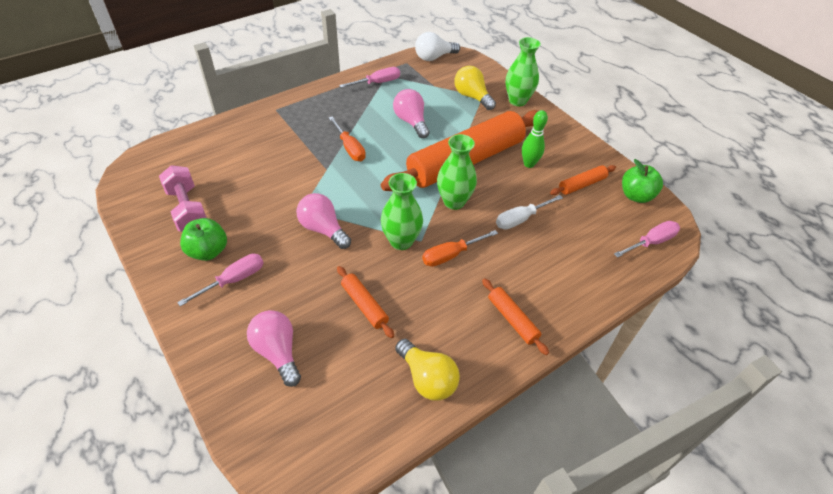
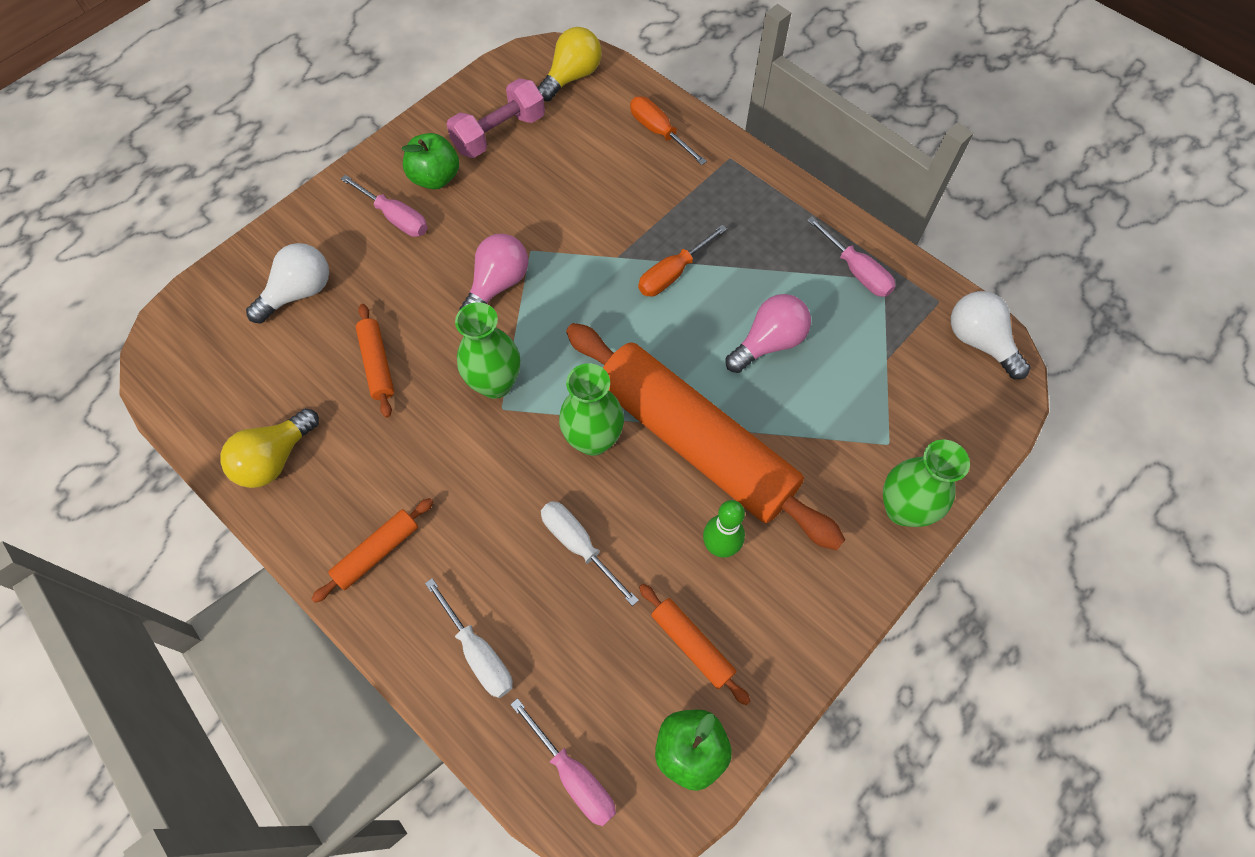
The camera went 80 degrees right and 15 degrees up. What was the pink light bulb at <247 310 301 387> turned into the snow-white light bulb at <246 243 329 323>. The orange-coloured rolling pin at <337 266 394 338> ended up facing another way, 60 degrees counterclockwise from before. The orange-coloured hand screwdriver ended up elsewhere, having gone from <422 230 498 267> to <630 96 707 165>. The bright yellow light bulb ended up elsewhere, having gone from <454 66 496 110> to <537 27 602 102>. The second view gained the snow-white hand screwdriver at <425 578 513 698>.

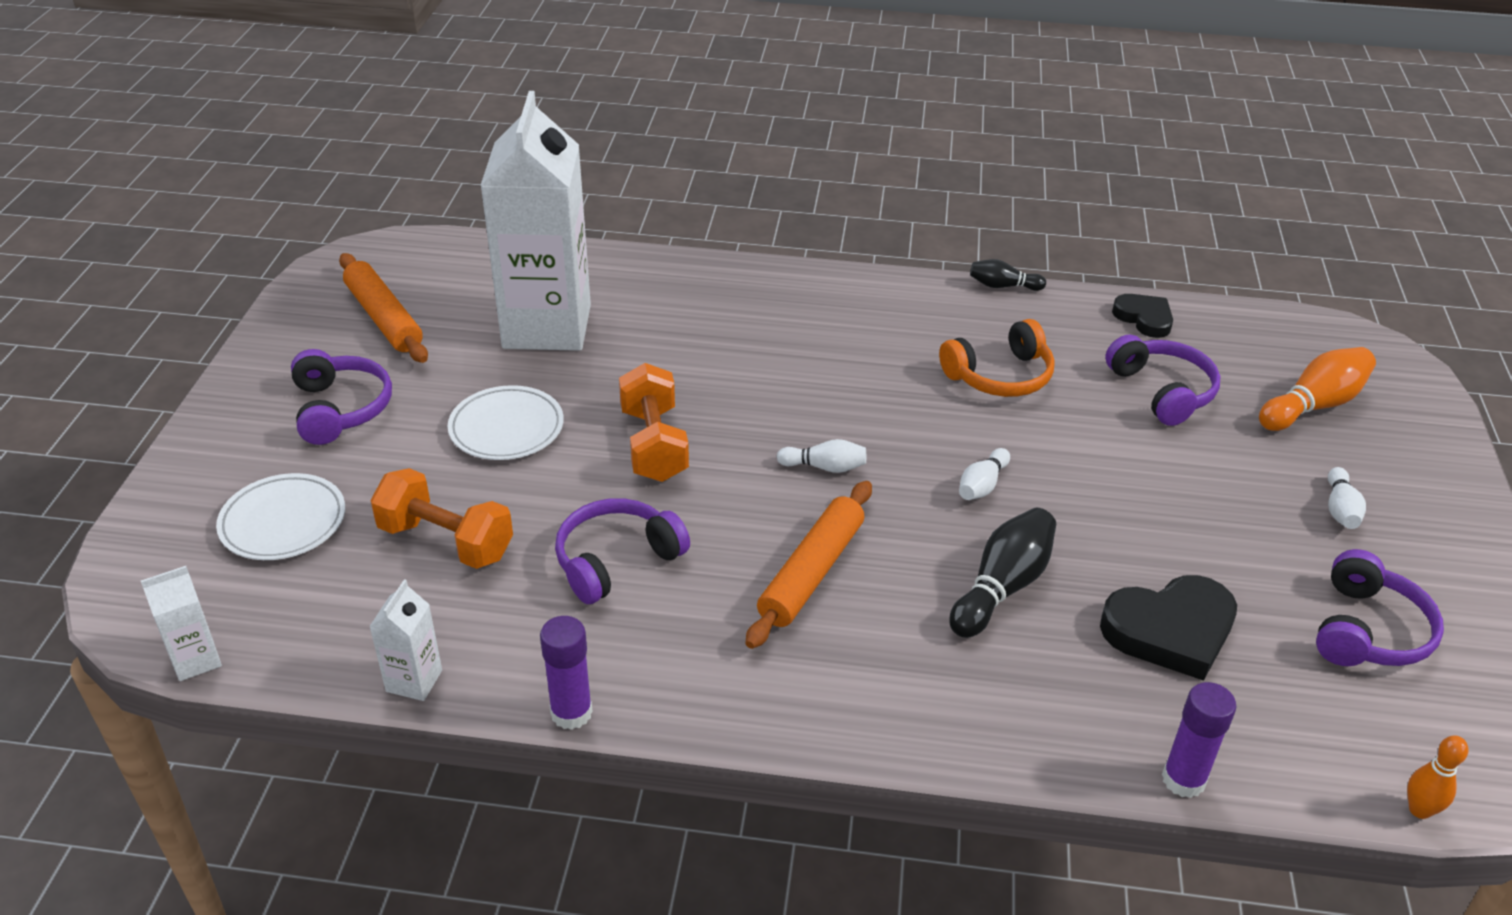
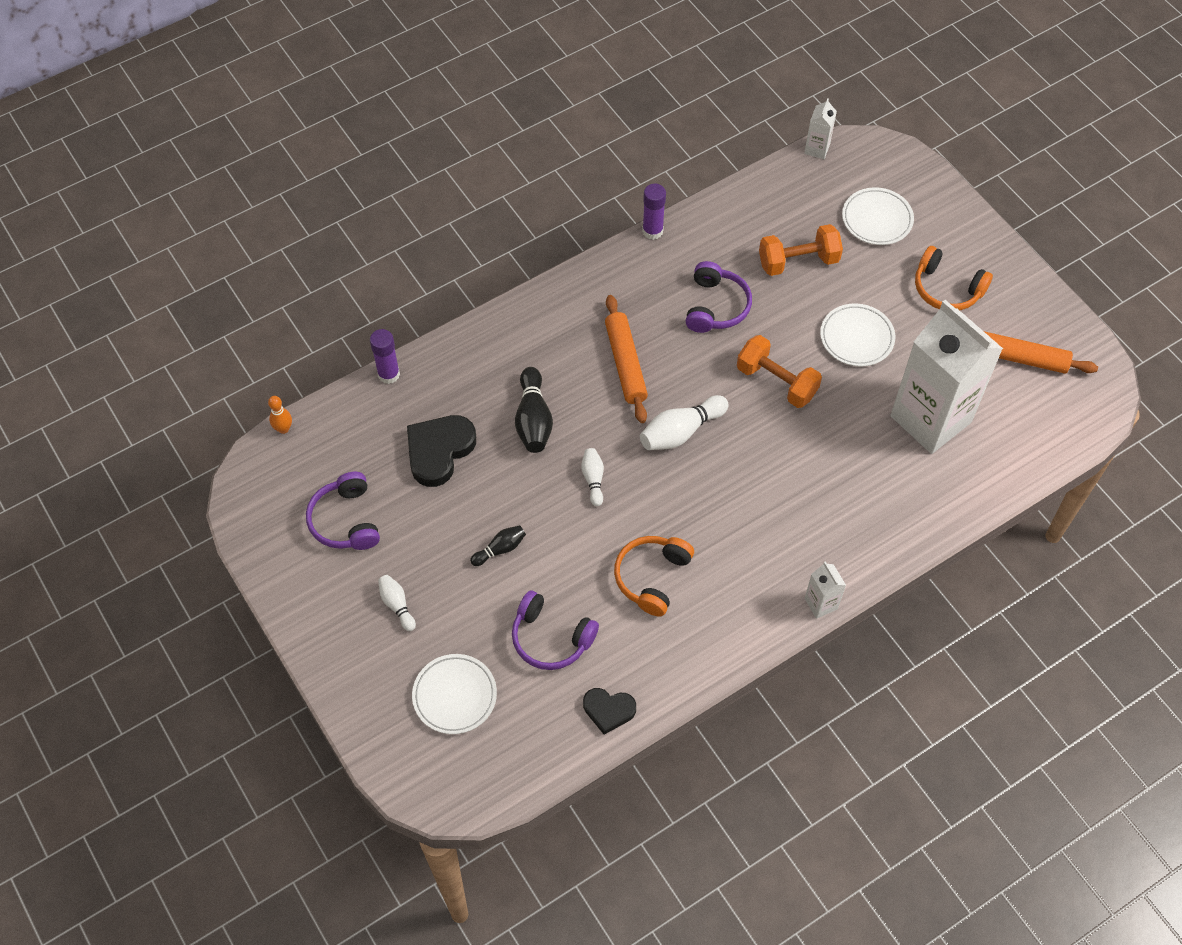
The camera went 140 degrees right and 20 degrees up. What was the purple headphones at <291 349 392 445> turned into the orange-coloured headphones at <915 246 993 310>. The snow-white juice carton ended up elsewhere, having gone from <369 579 442 701> to <805 562 846 619>. The size of the snow-white skittle at <777 439 866 473> changed by a factor of 1.72. The ebony skittle ended up elsewhere, having gone from <970 259 1046 291> to <470 525 526 566>. Where the orange-coloured skittle stood at <1259 347 1376 431>, the snow-white flat dish came to stand at <412 654 497 734>.

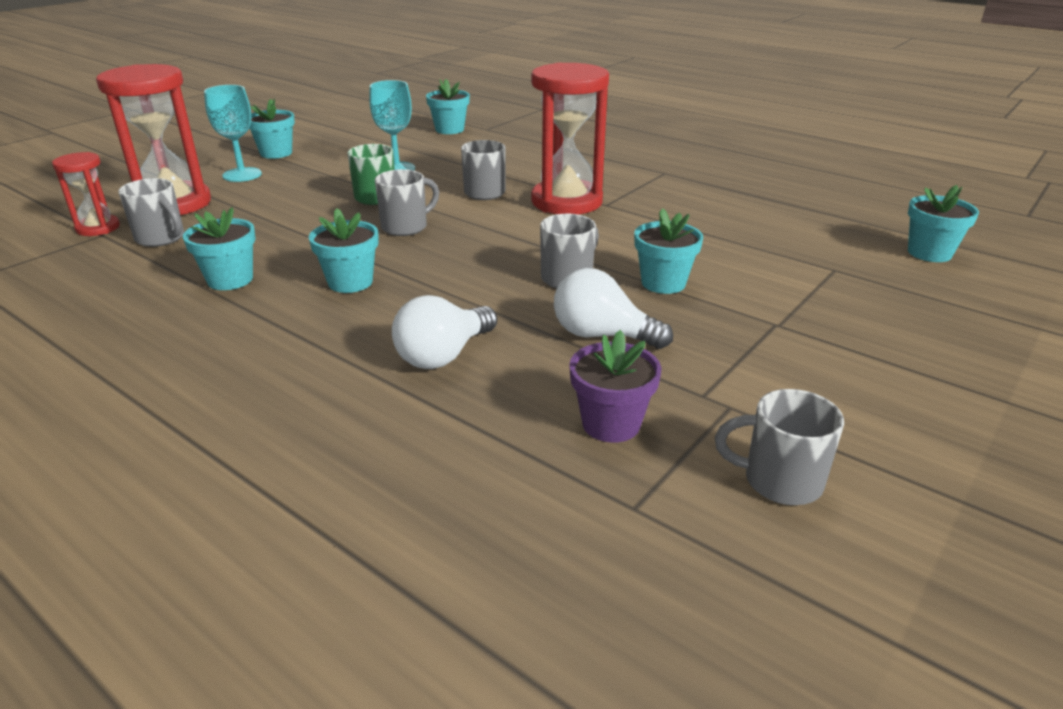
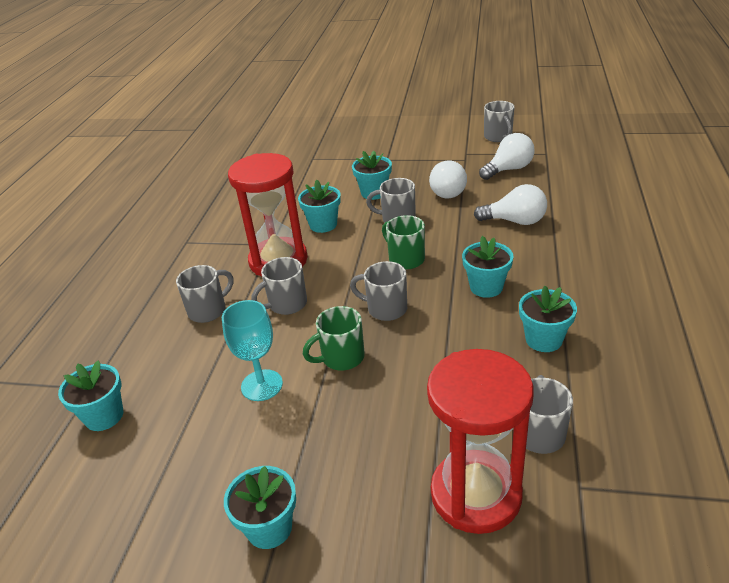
The camera went 115 degrees left and 5 degrees up. The second view lost the scarlet sandglass at <52 152 120 236>. The second view lost the turquoise chalice at <204 85 262 182>. Where the purple potted plant stood at <569 330 661 443>, the snow-white light bulb came to stand at <479 133 535 180>. The turquoise potted plant ended up elsewhere, having gone from <908 185 979 262> to <298 180 341 233>. The second view gained the grey mug at <176 265 233 323>. The second view gained the green mug at <382 215 425 269>.

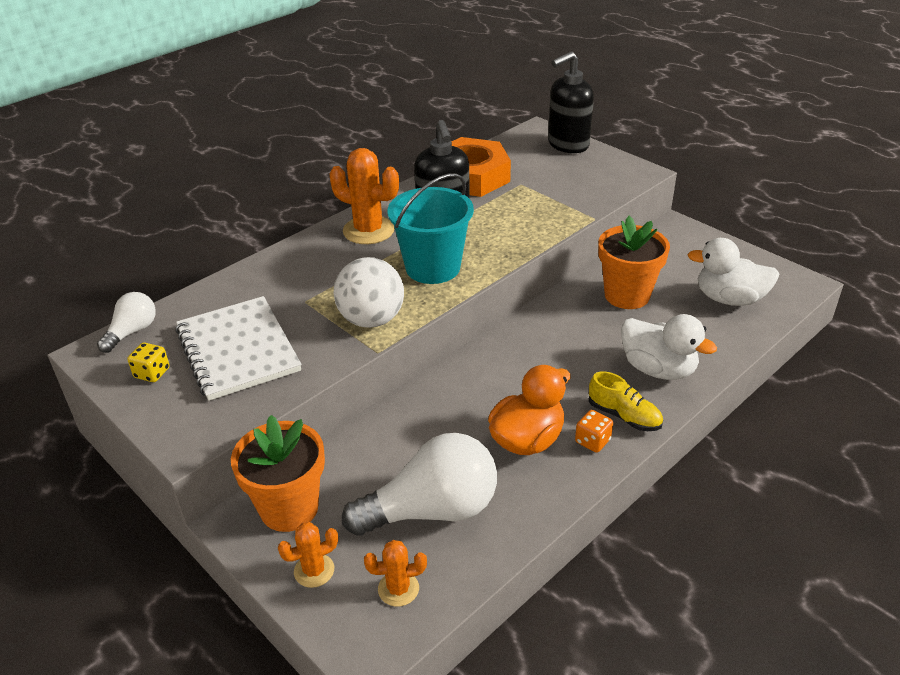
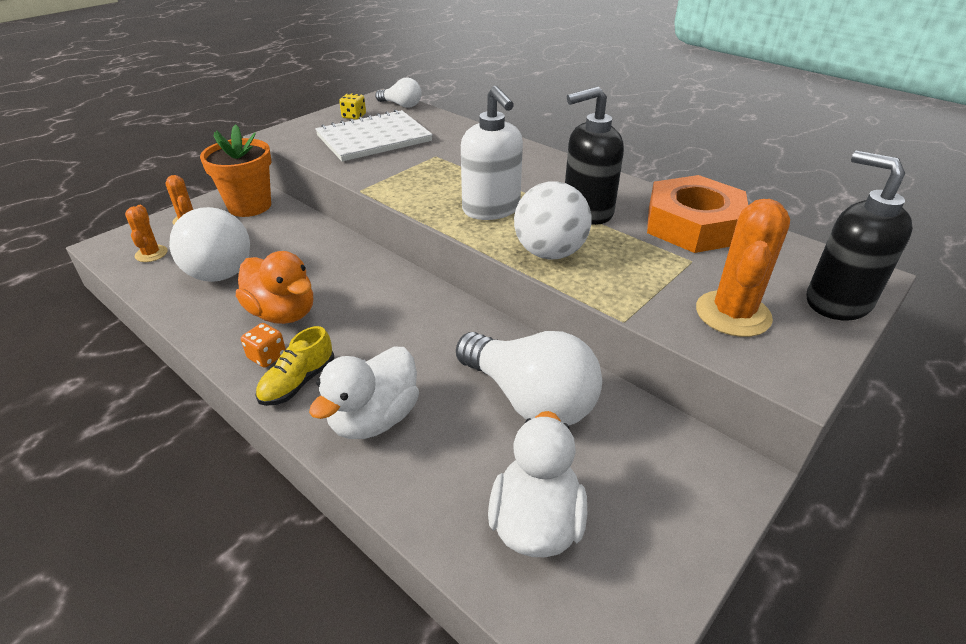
The camera went 85 degrees right and 0 degrees up. The orange-coloured cactus ended up elsewhere, having gone from <329 148 399 244> to <696 199 790 337>. The snow-white play ball ended up elsewhere, having gone from <334 257 404 328> to <514 181 591 260>. Where the turquoise bucket stood at <387 173 474 284>, the snow-white soap pump came to stand at <461 86 523 220>. Where the orange-coloured potted plant stood at <598 216 670 309>, the snow-white light bulb came to stand at <456 331 602 426>.

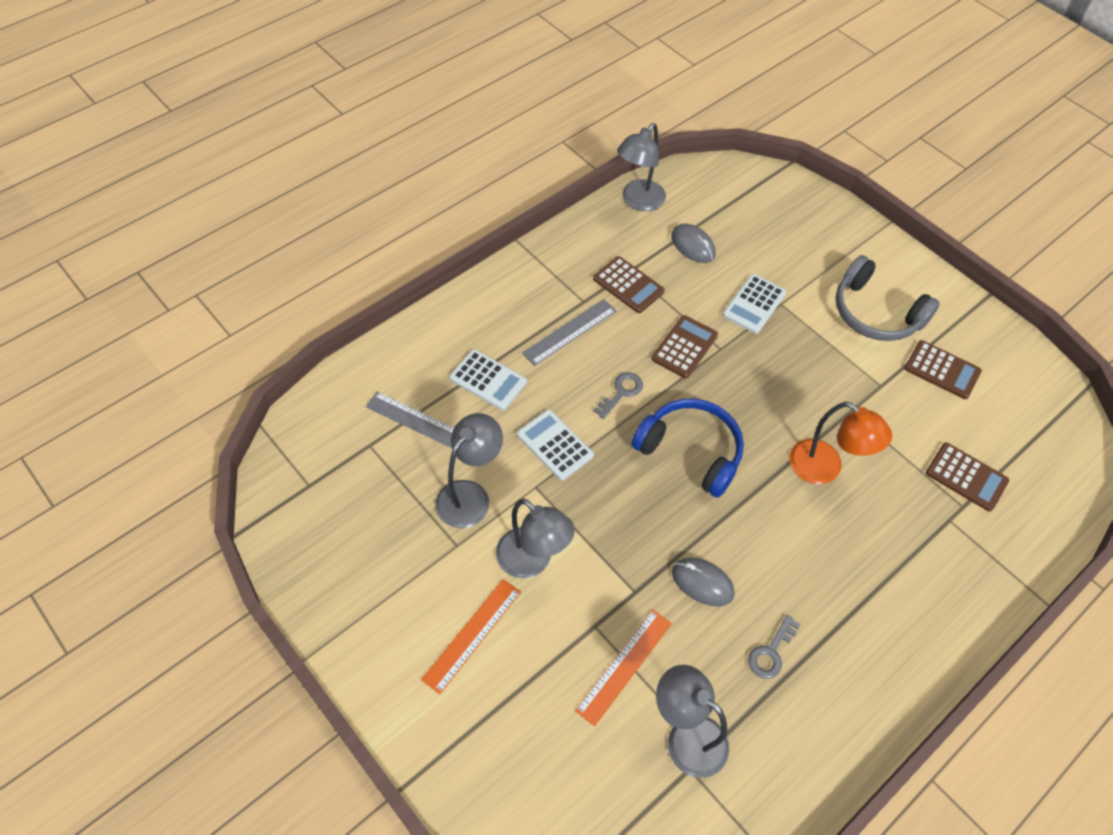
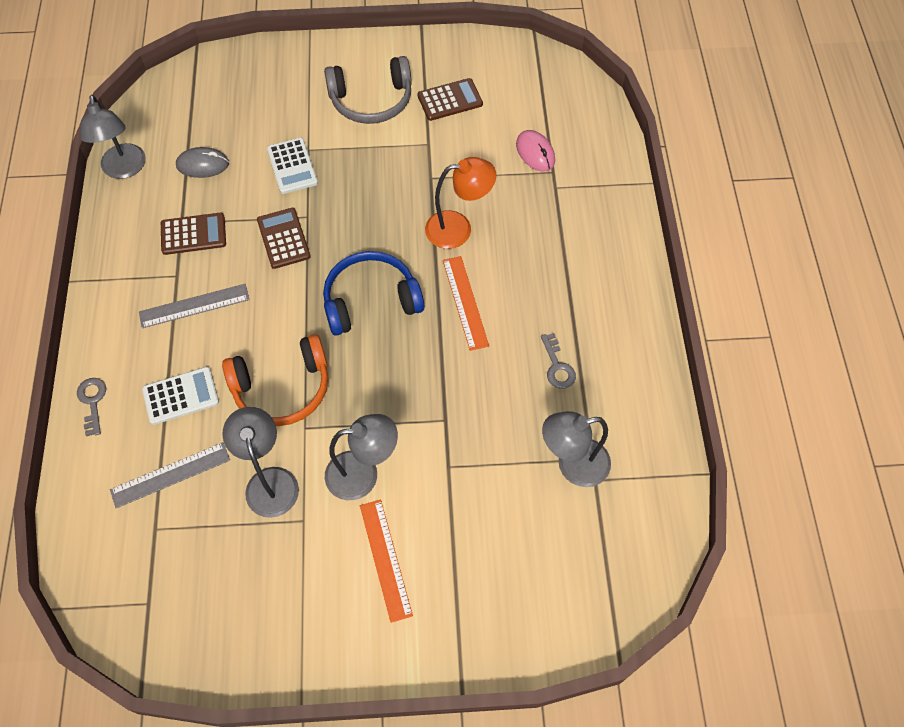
The camera went 50 degrees left and 5 degrees up. Where the snow-white pocket calculator stood at <517 410 594 481>, the orange-coloured headphones came to stand at <222 334 328 426>. The grey measuring stick at <522 299 616 366> ended up facing another way, 75 degrees clockwise from before. The orange-coloured measuring stick ended up elsewhere, having gone from <575 610 672 726> to <443 256 489 351>. The grey latchkey ended up elsewhere, having gone from <593 372 643 419> to <77 378 106 436>. The second view lost the grey mouse at <672 557 735 606>. Where the brown pocket calculator stood at <926 442 1009 511>, the pink mouse came to stand at <516 130 555 172>.

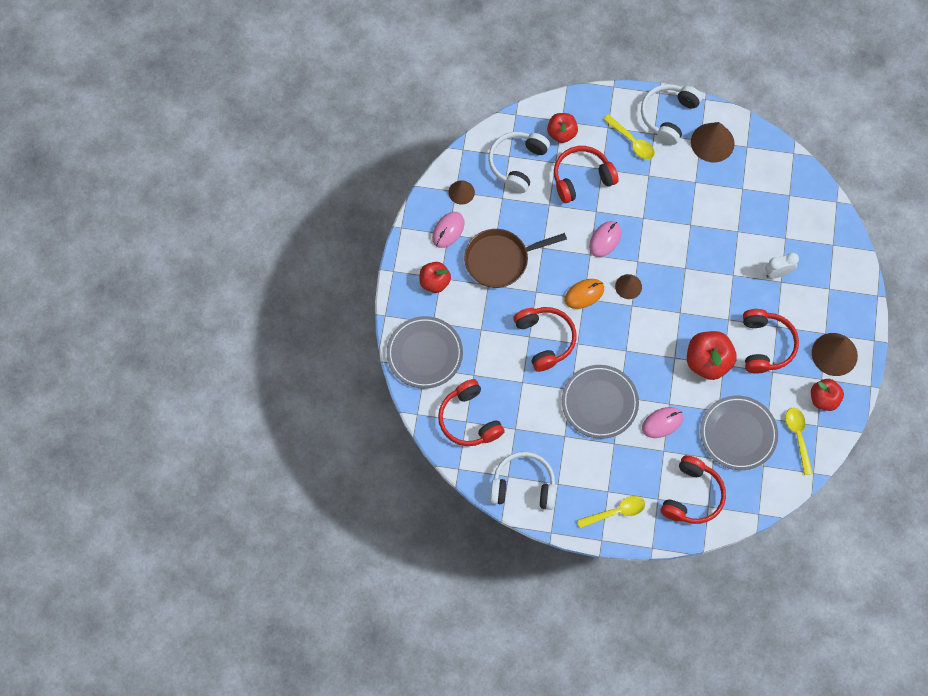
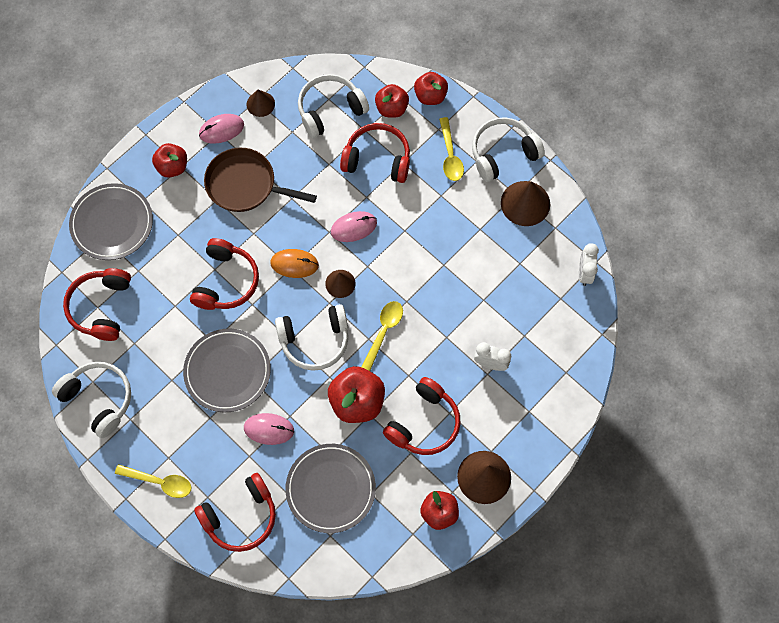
The camera went 35 degrees right and 0 degrees up. The bright yellow tablespoon ended up elsewhere, having gone from <785 408 813 475> to <362 301 403 371>. The second view gained the snow-white headphones at <275 304 348 371>. The second view gained the scarlet toy apple at <414 72 448 105>. The second view gained the snow-white clock at <579 243 599 286>.

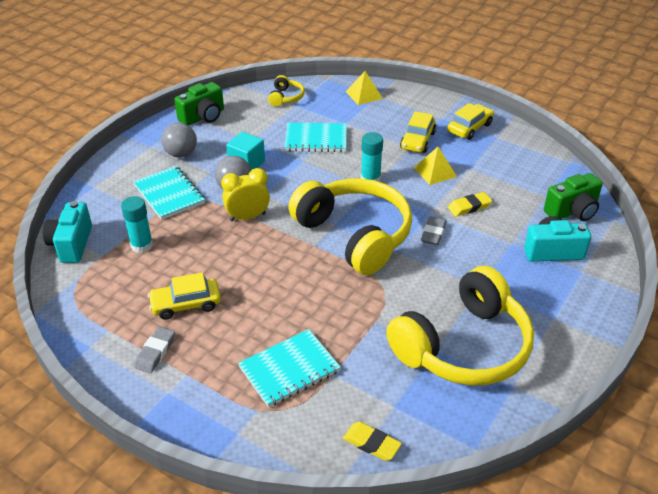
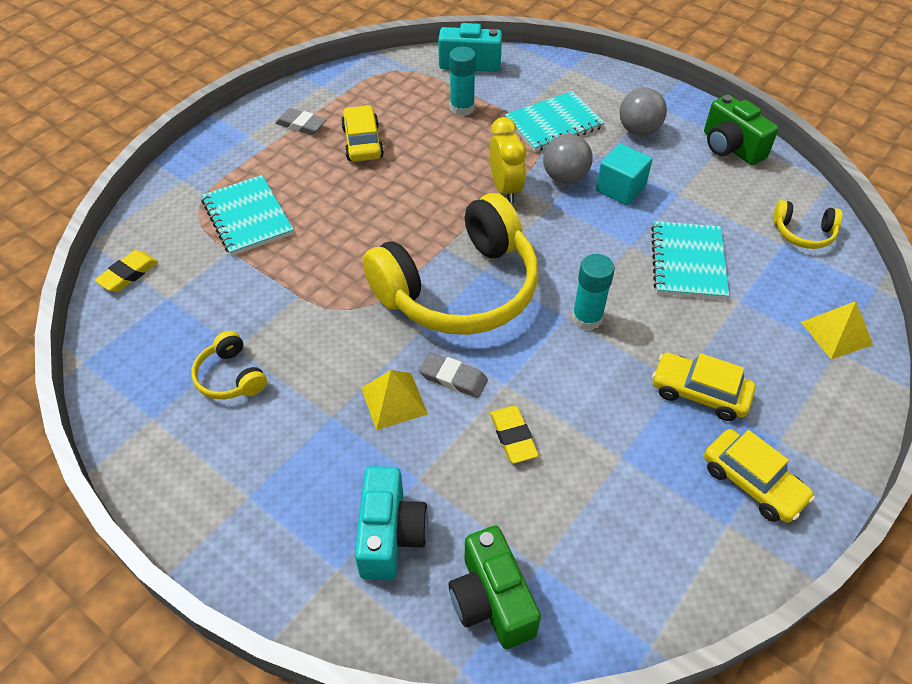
The camera went 95 degrees right and 10 degrees up. The size of the bright yellow headphones at <386 266 534 386> changed by a factor of 0.42. The bright yellow solid pyramid ended up elsewhere, having gone from <414 147 457 185> to <361 370 428 430>.

